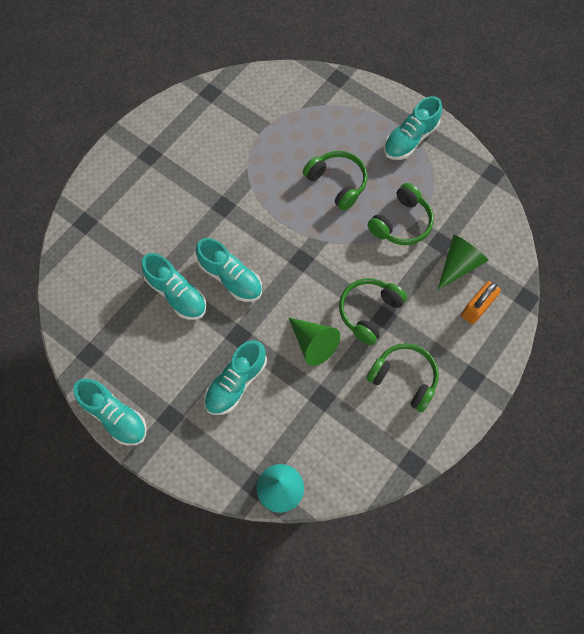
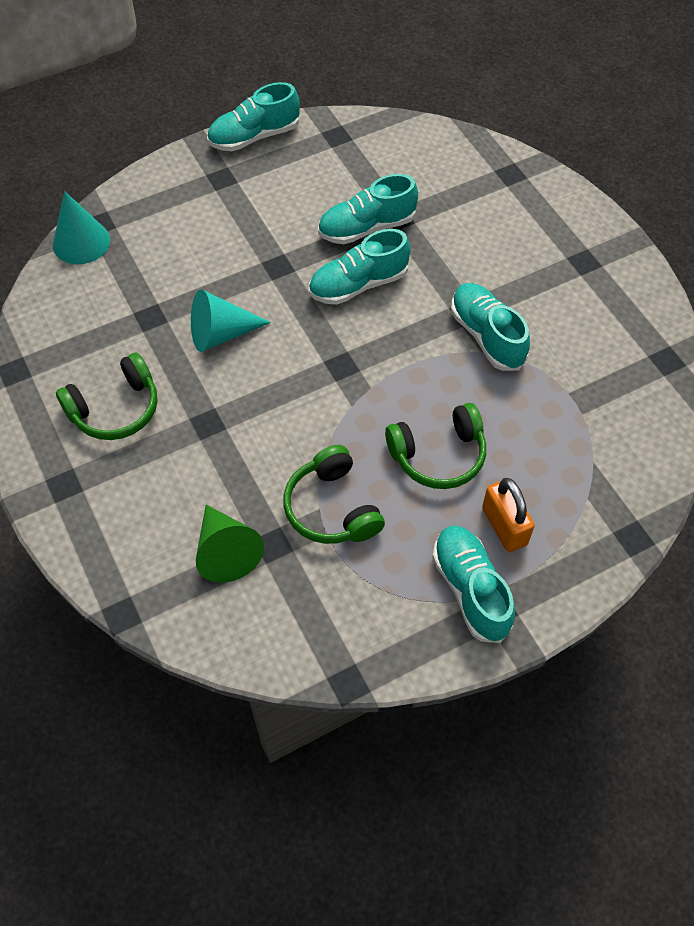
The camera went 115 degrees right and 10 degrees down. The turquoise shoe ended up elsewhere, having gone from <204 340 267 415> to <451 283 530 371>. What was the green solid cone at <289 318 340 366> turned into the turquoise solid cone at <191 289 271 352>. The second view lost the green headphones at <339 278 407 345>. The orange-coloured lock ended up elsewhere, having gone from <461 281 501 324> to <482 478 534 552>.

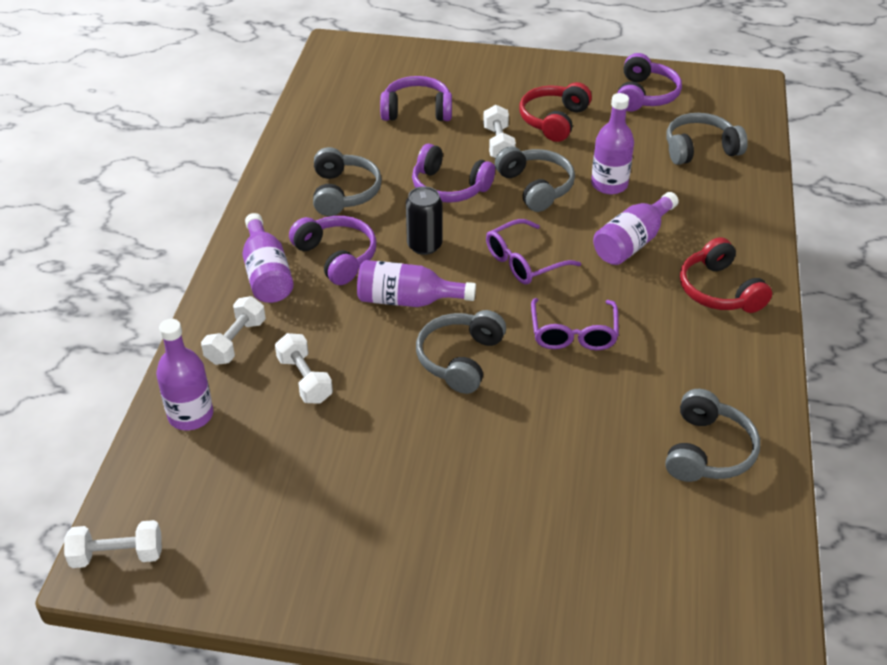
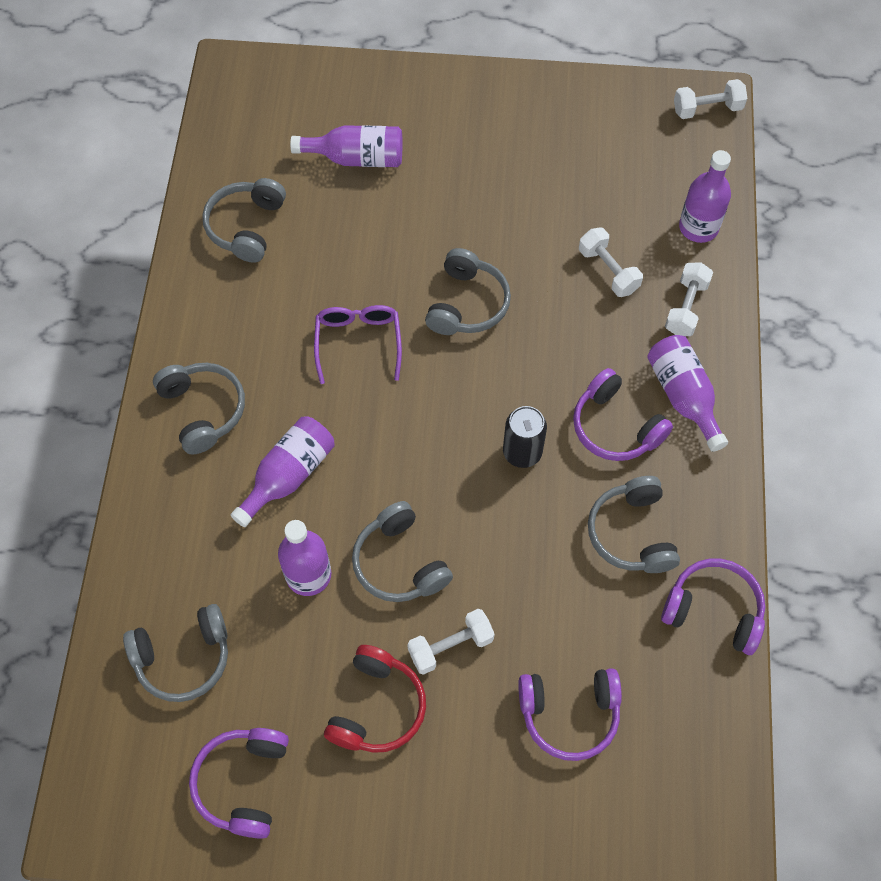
The camera went 175 degrees right and 20 degrees up. The purple drink bottle ended up elsewhere, having gone from <357 260 476 307> to <290 125 402 167>. The purple headphones ended up elsewhere, having gone from <412 144 495 203> to <661 559 765 655>. The snow-white hand weight at <483 105 516 158> ended up facing another way, 75 degrees clockwise from before. The second view lost the purple glasses at <486 219 581 284>. What was the scarlet headphones at <680 237 772 313> turned into the grey headphones at <153 363 245 455>.

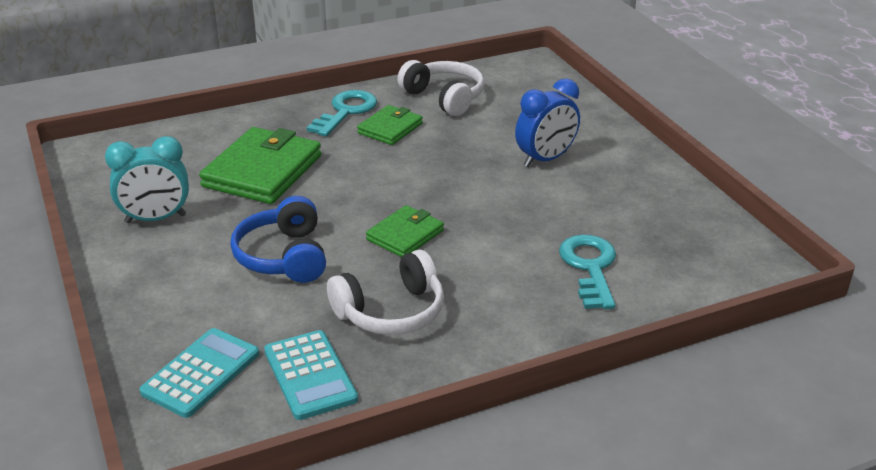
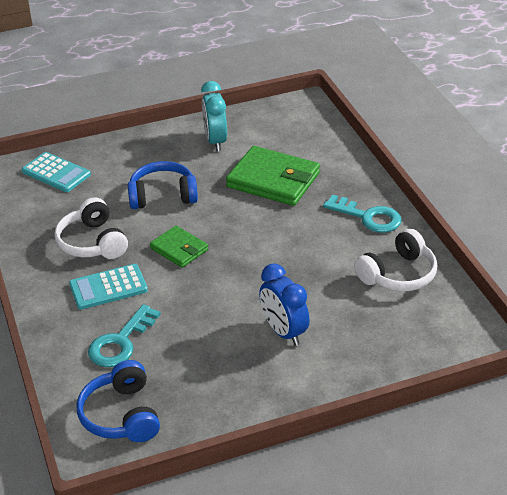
The camera went 95 degrees right and 5 degrees up. The turquoise pocket calculator ended up elsewhere, having gone from <264 330 358 420> to <69 264 148 310>. The second view lost the green billfold at <357 105 423 145>. The turquoise latchkey at <559 235 616 309> ended up facing another way, 120 degrees clockwise from before. The second view gained the royal blue headphones at <77 360 160 442>.

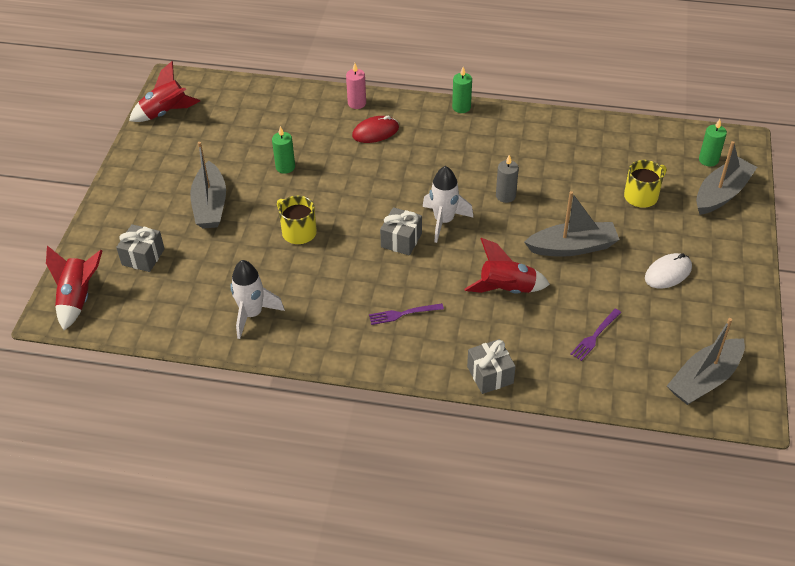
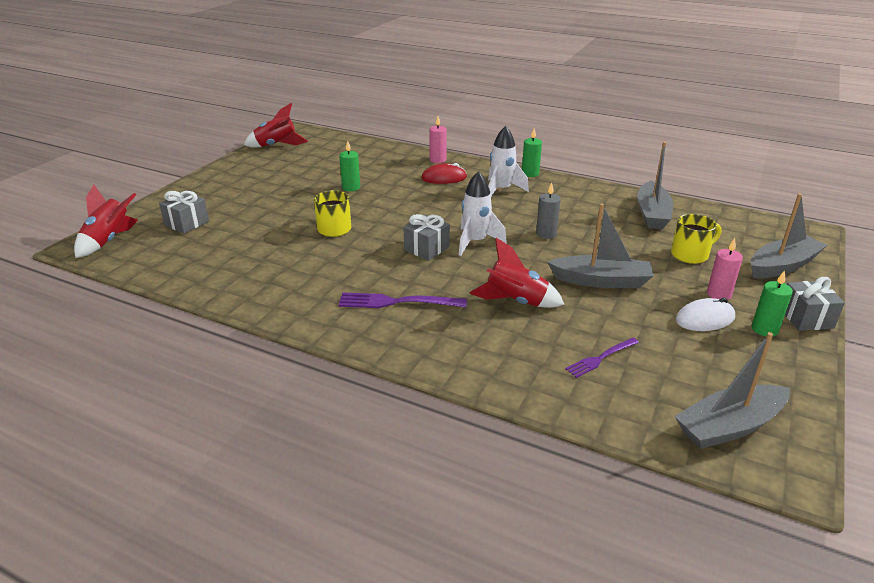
The camera went 15 degrees right and 15 degrees down. The grey boat ended up elsewhere, having gone from <190 142 226 229> to <637 142 673 229>. The snow-white spaceship ended up elsewhere, having gone from <230 260 285 339> to <488 126 529 196>. The size of the purple dinner fork at <369 303 444 325> changed by a factor of 1.57. The grey gift ended up elsewhere, having gone from <467 339 516 394> to <785 277 845 331>. The green candle ended up elsewhere, having gone from <699 119 727 167> to <752 270 793 337>. The second view gained the pink candle at <707 238 743 300>.

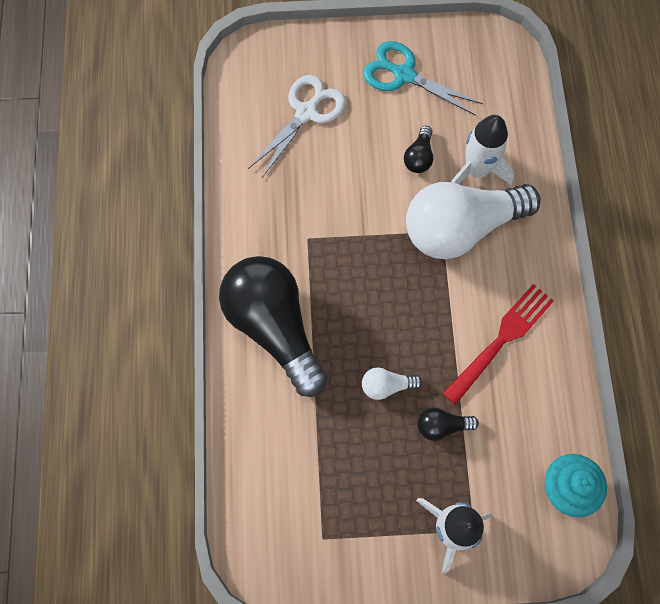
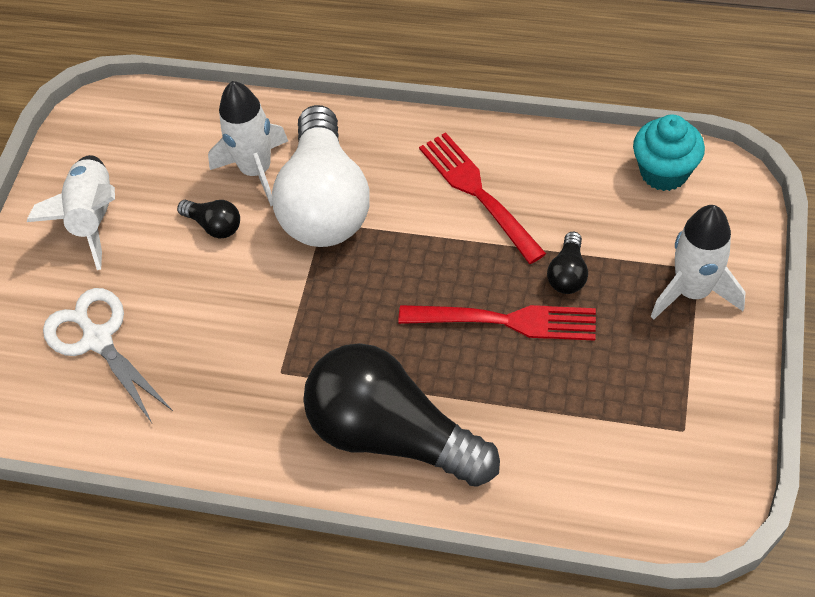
The camera went 70 degrees left and 15 degrees down. The ebony light bulb at <219 256 328 397> ended up facing another way, 45 degrees clockwise from before. Where the snow-white light bulb stood at <362 367 422 400>, the scarlet dinner fork came to stand at <398 305 596 341>. Where the turquoise scissors stood at <363 41 483 116>, the snow-white spaceship came to stand at <27 155 115 270>.

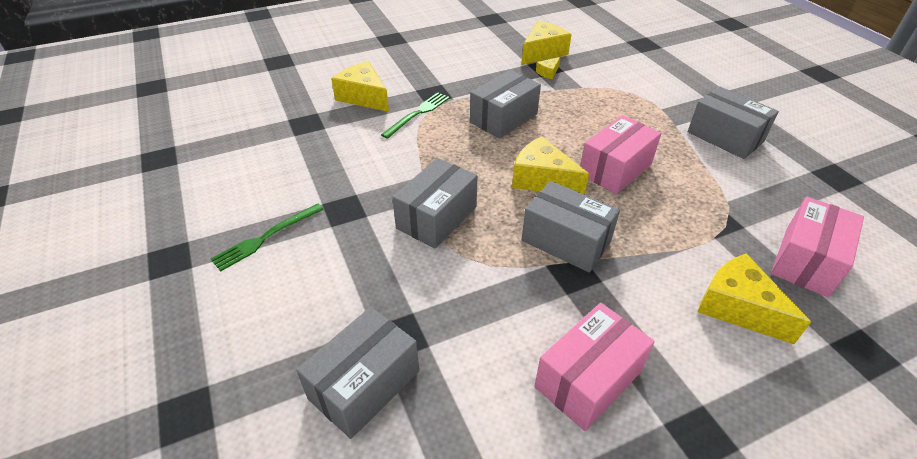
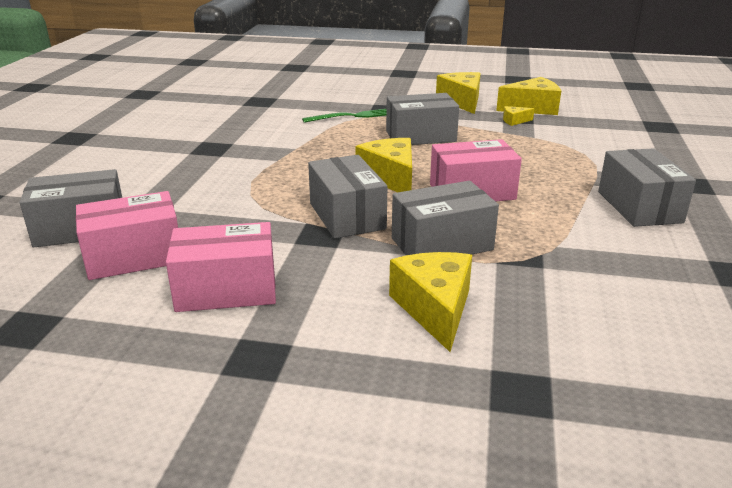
The camera went 35 degrees right and 15 degrees down. The second view lost the green dinner fork at <211 203 324 272>. The bright yellow cheese ended up elsewhere, having gone from <331 61 389 112> to <436 72 481 114>. The grey box ended up elsewhere, having gone from <392 158 478 249> to <392 181 499 255>. The pink box ended up elsewhere, having gone from <771 196 864 297> to <76 191 178 280>.

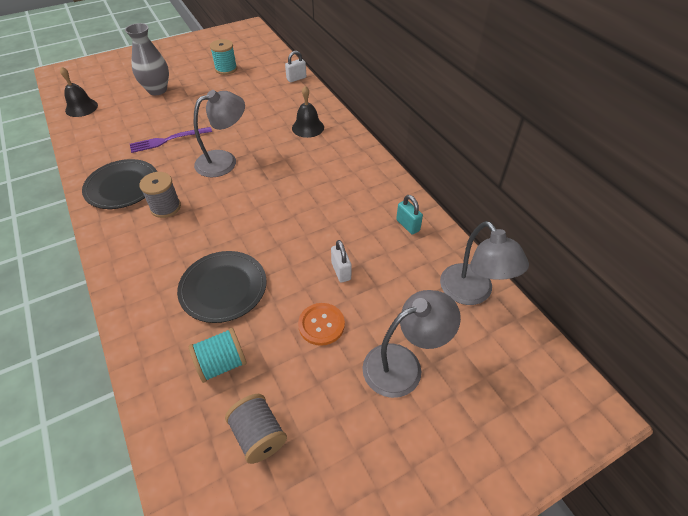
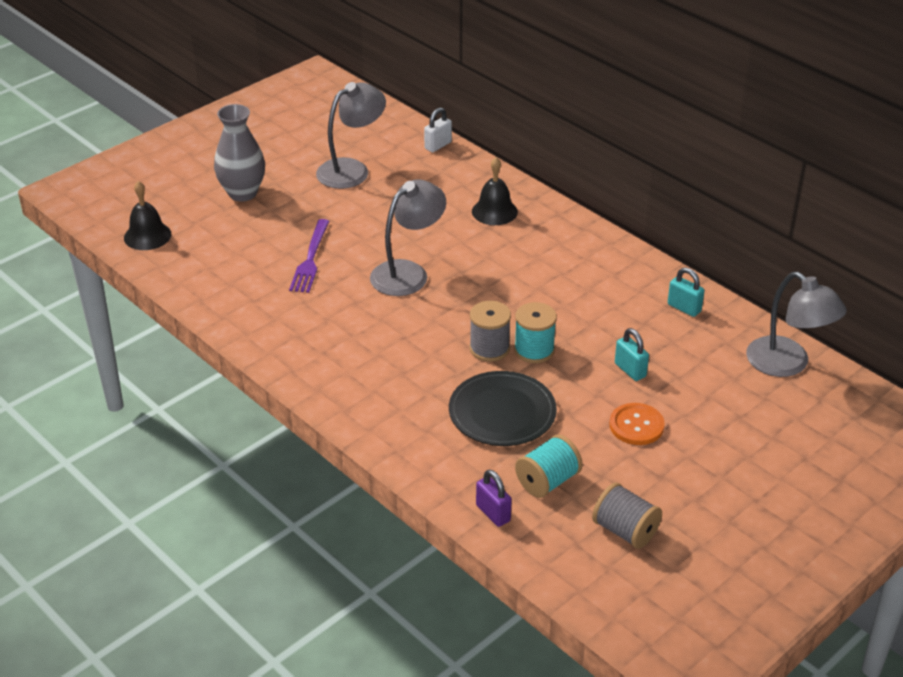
The camera went 15 degrees left and 10 degrees down. The second view lost the ebony flat dish at <82 159 157 209>. The purple dinner fork at <130 127 212 153> ended up facing another way, 45 degrees counterclockwise from before. The grey spool ended up elsewhere, having gone from <139 172 181 218> to <469 301 511 362>. The turquoise spool ended up elsewhere, having gone from <210 39 237 75> to <514 302 557 363>. What was the snow-white lock at <331 240 352 282> turned into the turquoise lock at <615 328 649 381>. The grey desk lamp ended up elsewhere, having gone from <362 290 461 398> to <316 82 386 189>. The second view gained the purple lock at <476 469 512 527>.

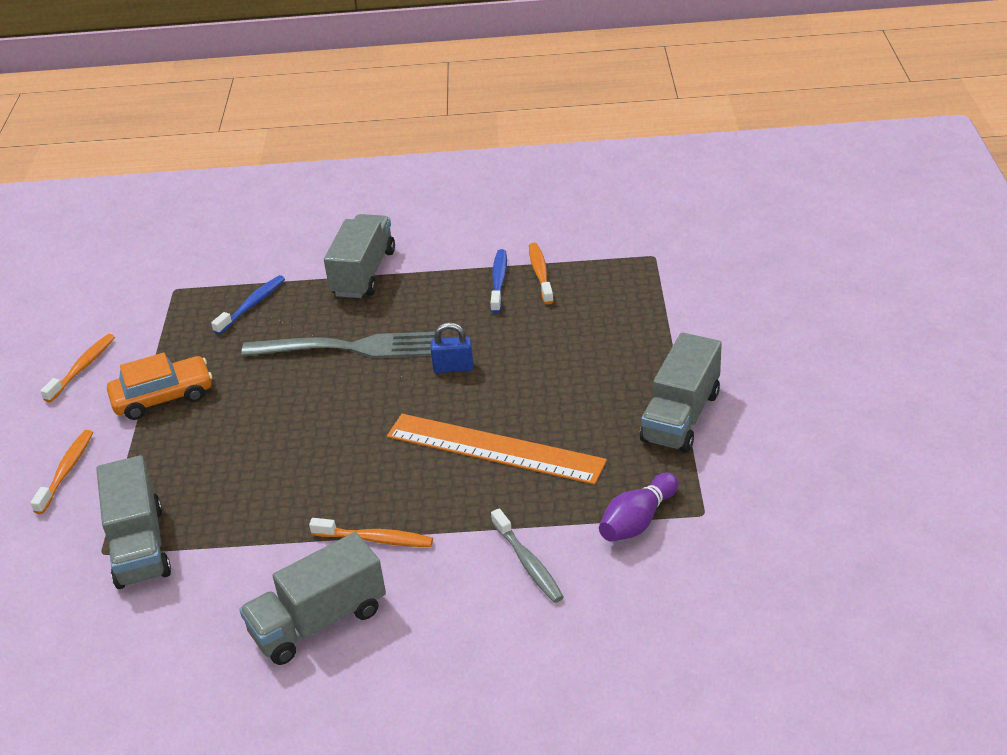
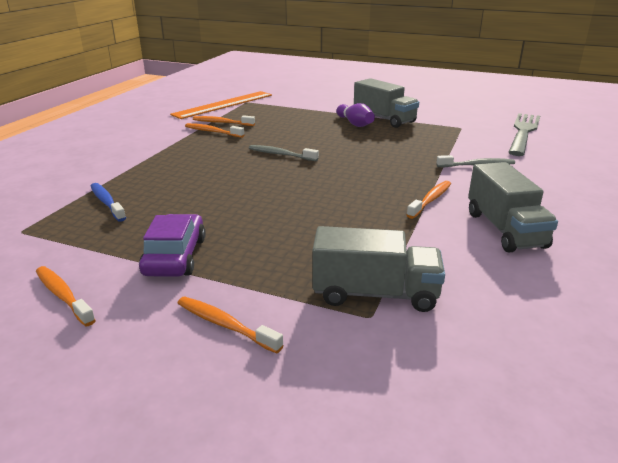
The camera went 70 degrees left and 10 degrees down. What was the orange-coloured automobile at <107 353 212 420> turned into the purple automobile at <139 214 206 277>. The grey dinner fork ended up elsewhere, having gone from <241 332 435 358> to <508 113 540 156>. The second view lost the grey lorry at <324 214 395 298>. The orange-coloured measuring stick ended up elsewhere, having gone from <387 414 607 485> to <170 91 272 119>. Where the royal blue lock stood at <430 323 473 373>, the grey toothbrush came to stand at <249 145 319 161>. What was the royal blue toothbrush at <490 249 507 313> turned into the orange-coloured toothbrush at <185 123 244 138>. The purple skittle ended up elsewhere, having gone from <599 472 679 542> to <336 103 375 127>.

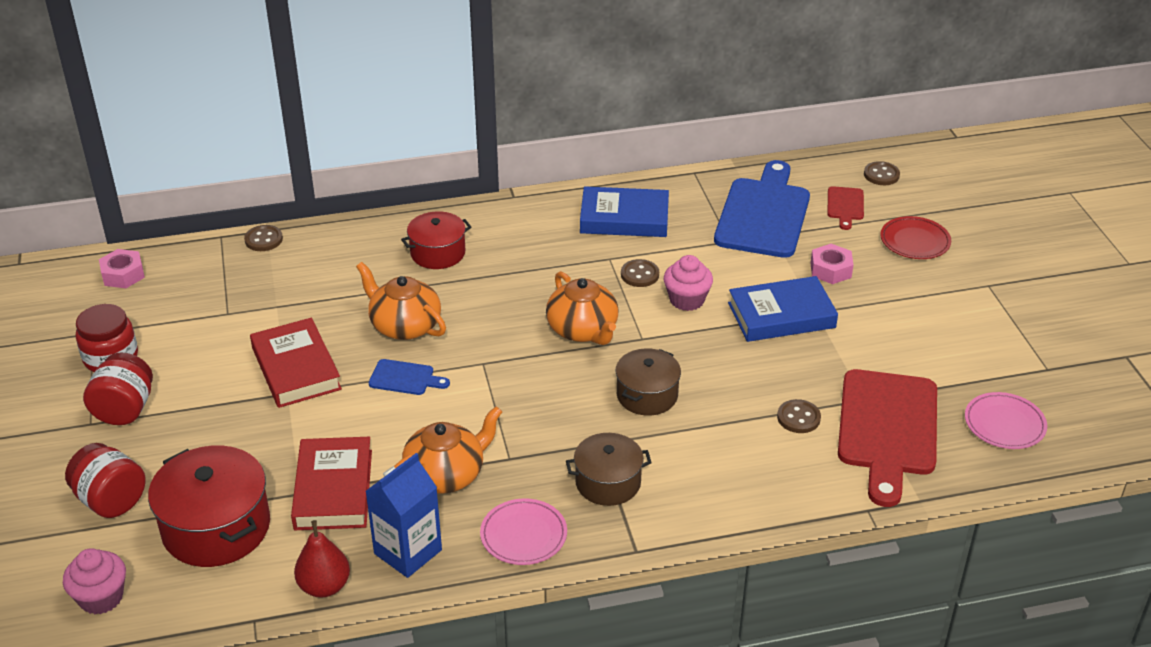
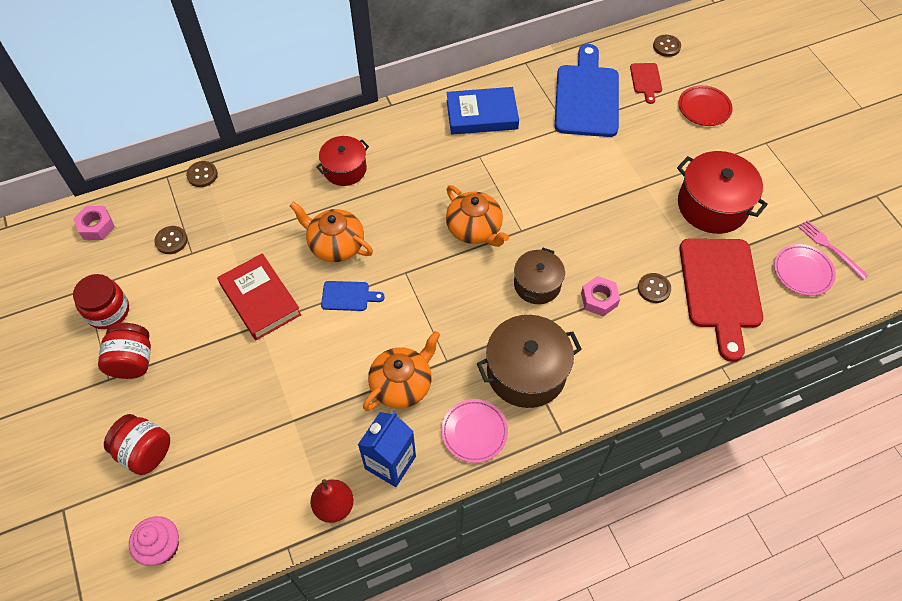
The camera went 10 degrees left and 20 degrees up. The scarlet pot ended up elsewhere, having gone from <148 446 270 567> to <677 151 768 234>. The second view lost the scarlet hardcover at <291 437 372 530>. The size of the brown pot at <566 433 652 506> changed by a factor of 1.59. The brown sewing button ended up elsewhere, having gone from <621 259 659 287> to <154 226 187 254>. The second view lost the pink muffin at <664 255 713 311>. The second view lost the royal blue hardcover at <728 276 838 342>. The pink hex nut ended up elsewhere, having gone from <810 244 853 284> to <581 276 620 316>. The second view gained the pink dinner fork at <798 220 868 279>.

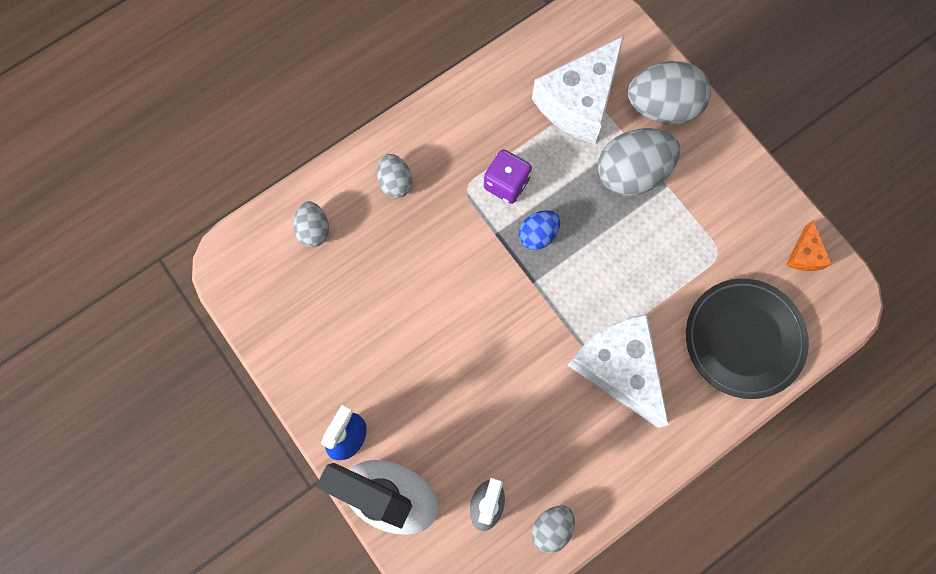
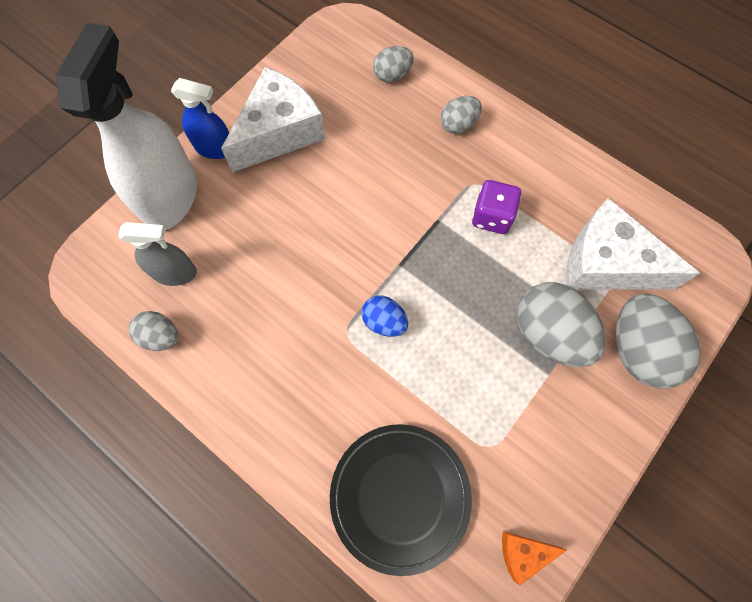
The camera went 75 degrees right and 5 degrees down. The royal blue egg shape ended up elsewhere, having gone from <519 210 560 250> to <361 295 408 337>. The snow-white cheese ended up elsewhere, having gone from <567 313 669 428> to <221 67 325 172>.

